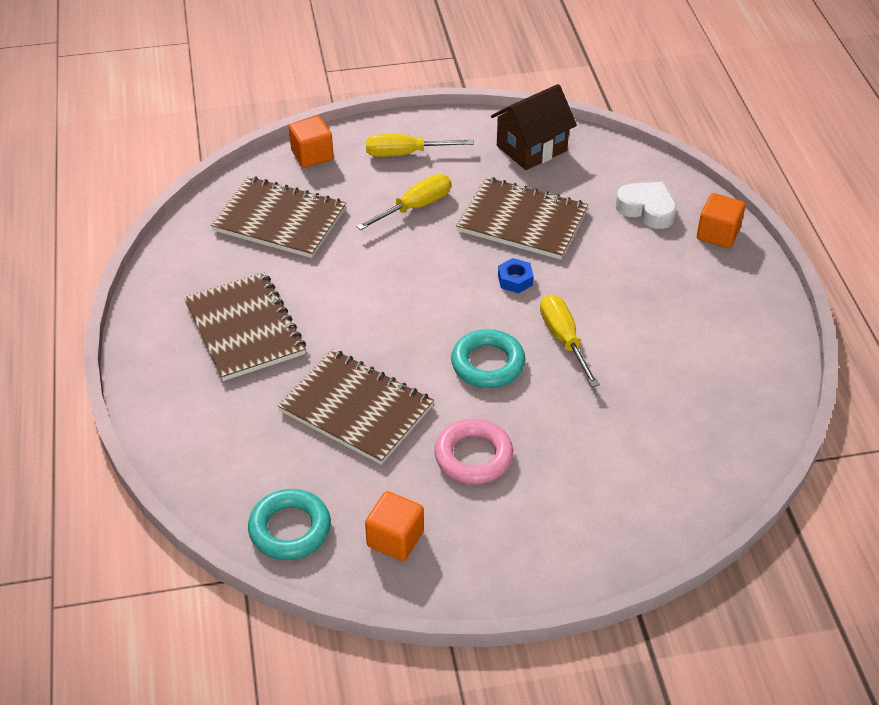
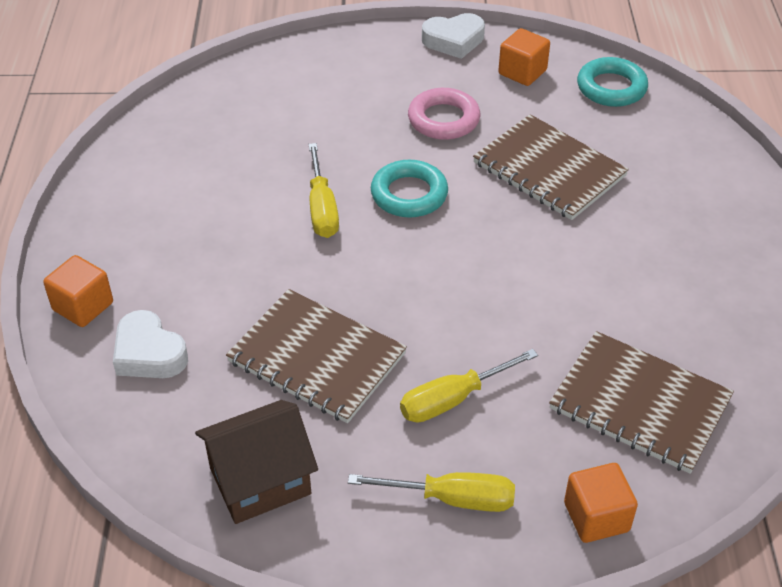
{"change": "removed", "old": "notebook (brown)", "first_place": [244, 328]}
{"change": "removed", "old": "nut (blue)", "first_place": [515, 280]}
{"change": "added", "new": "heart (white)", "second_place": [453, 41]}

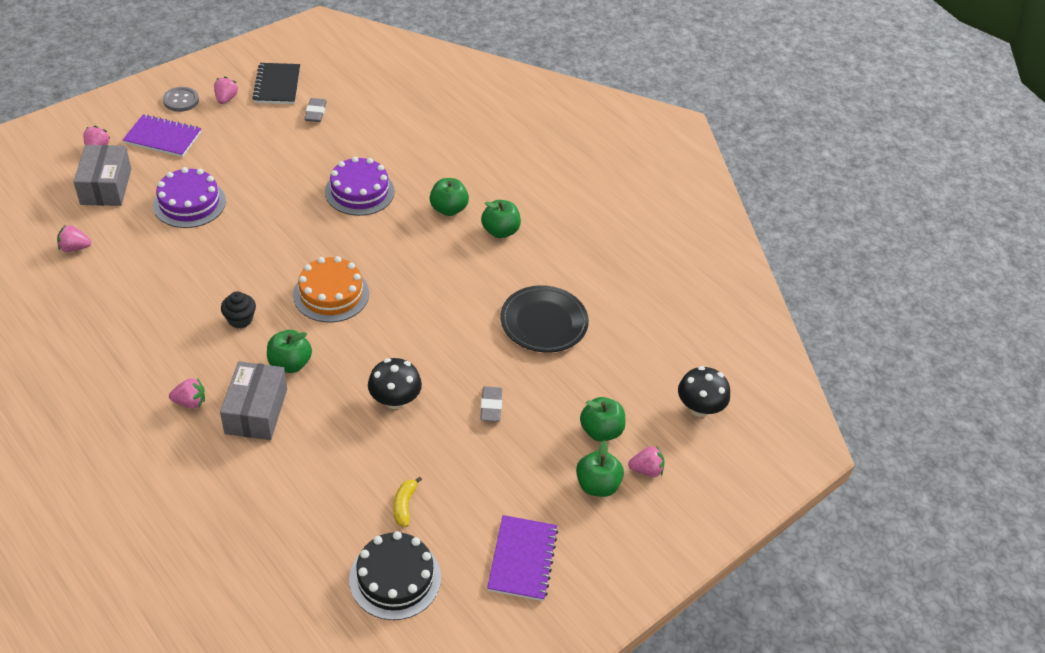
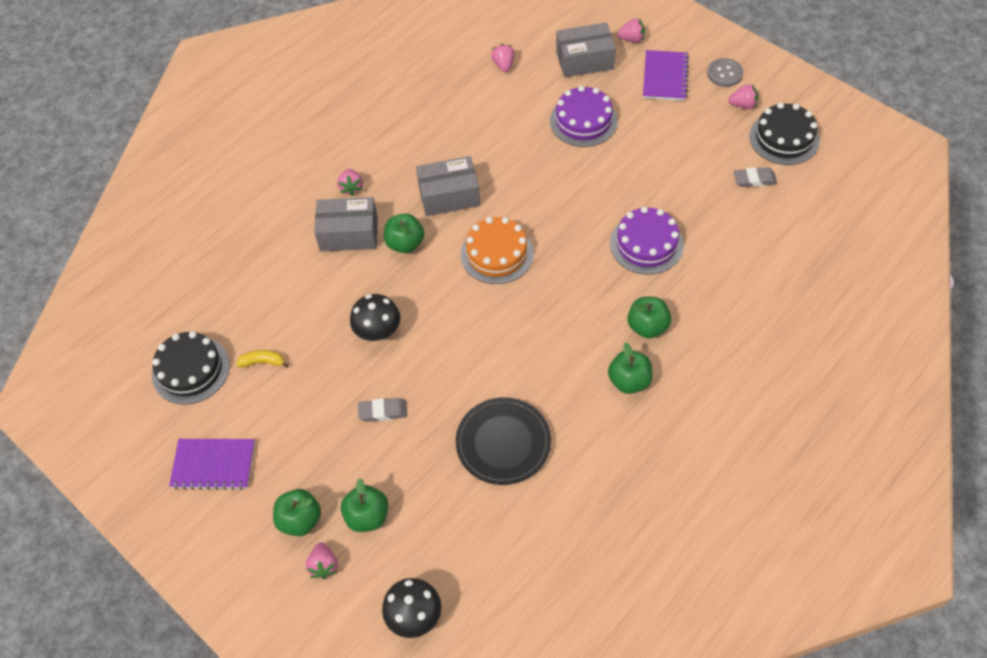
{"change": "replaced", "old": "cupcake (black)", "new": "box (grey)", "first_place": [240, 319], "second_place": [449, 195]}
{"change": "replaced", "old": "notebook (black)", "new": "cake (black)", "first_place": [277, 85], "second_place": [784, 138]}

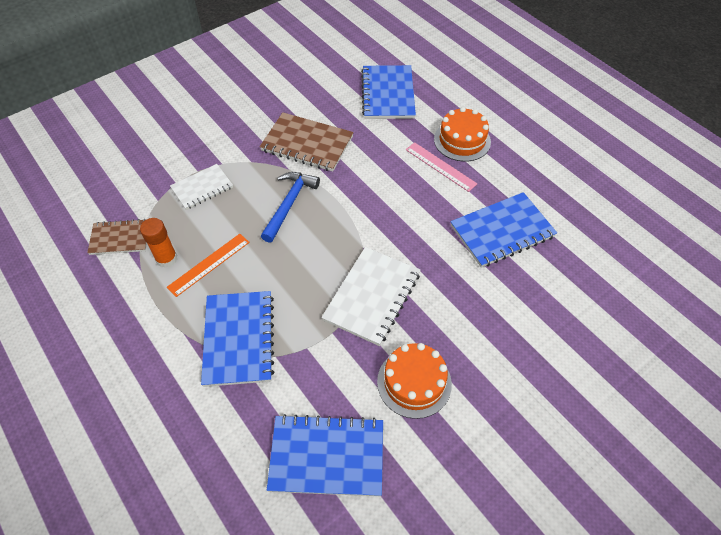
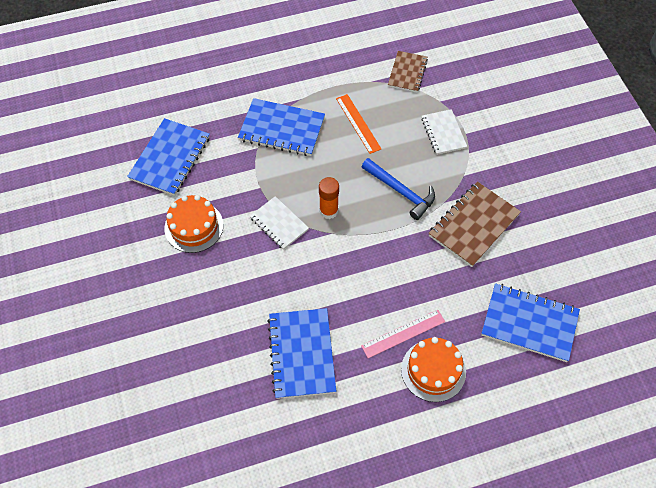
{"change": "moved", "old": "glue stick (orange)", "first_place": [166, 259], "second_place": [328, 211]}
{"change": "resized", "old": "notebook (white)", "first_place": [372, 297], "second_place": [279, 224], "factor": 0.63}

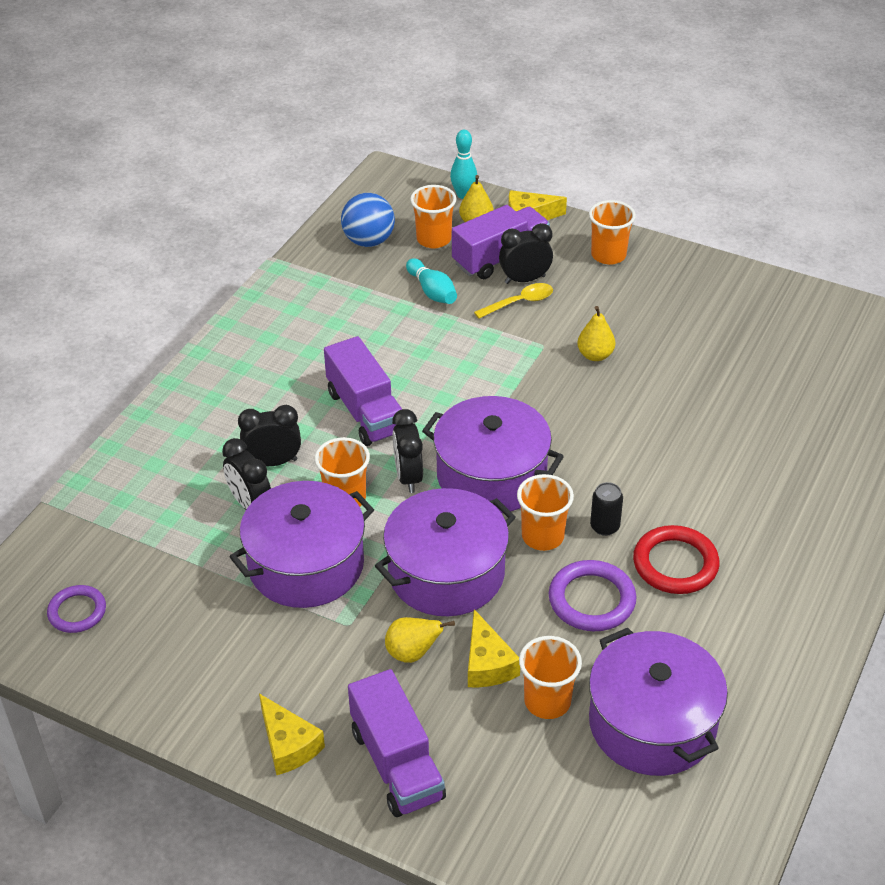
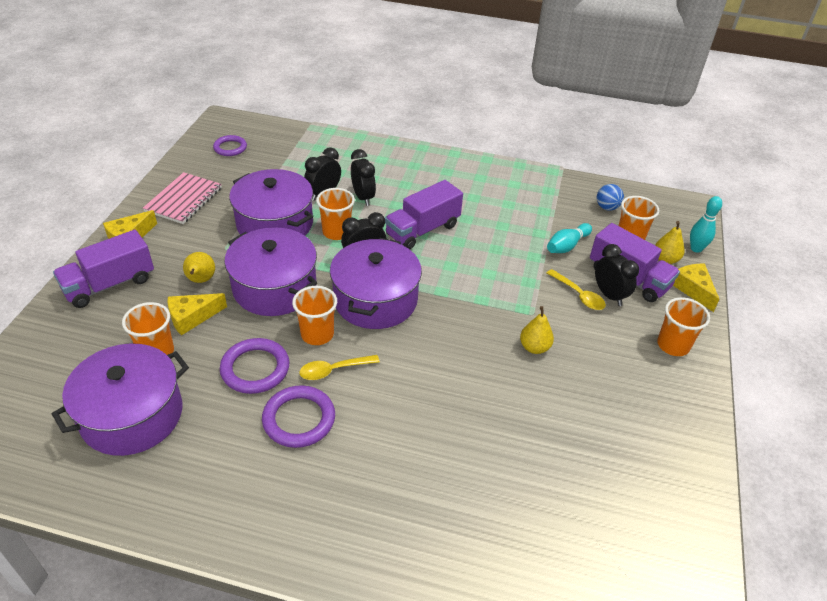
{"change": "added", "new": "notebook (pink)", "second_place": [184, 200]}
{"change": "replaced", "old": "can (black)", "new": "spoon (yellow)", "first_place": [604, 526], "second_place": [334, 370]}
{"change": "recoloured", "old": "ring (red)", "new": "ring (purple)", "first_place": [675, 564], "second_place": [299, 419]}
{"change": "resized", "old": "ball (blue)", "first_place": [368, 241], "second_place": [607, 207], "factor": 0.64}

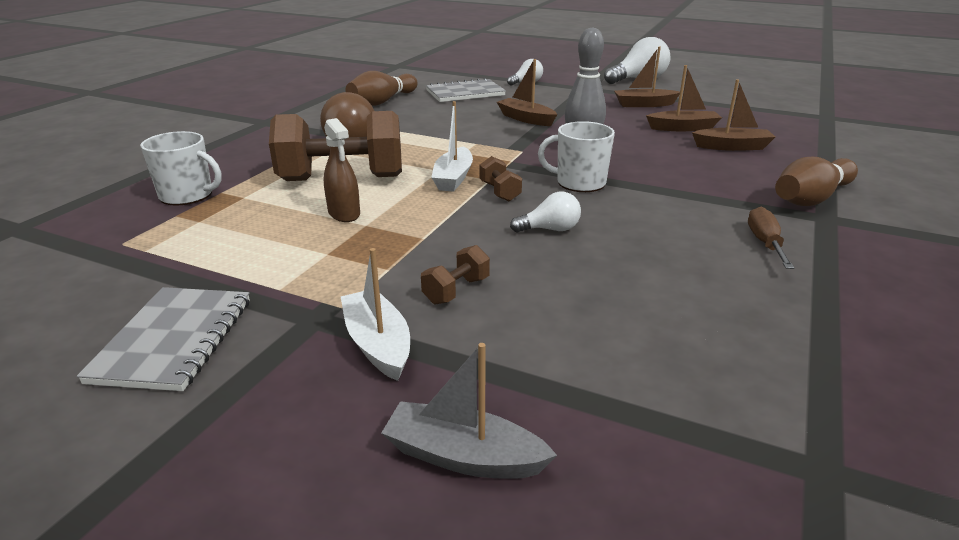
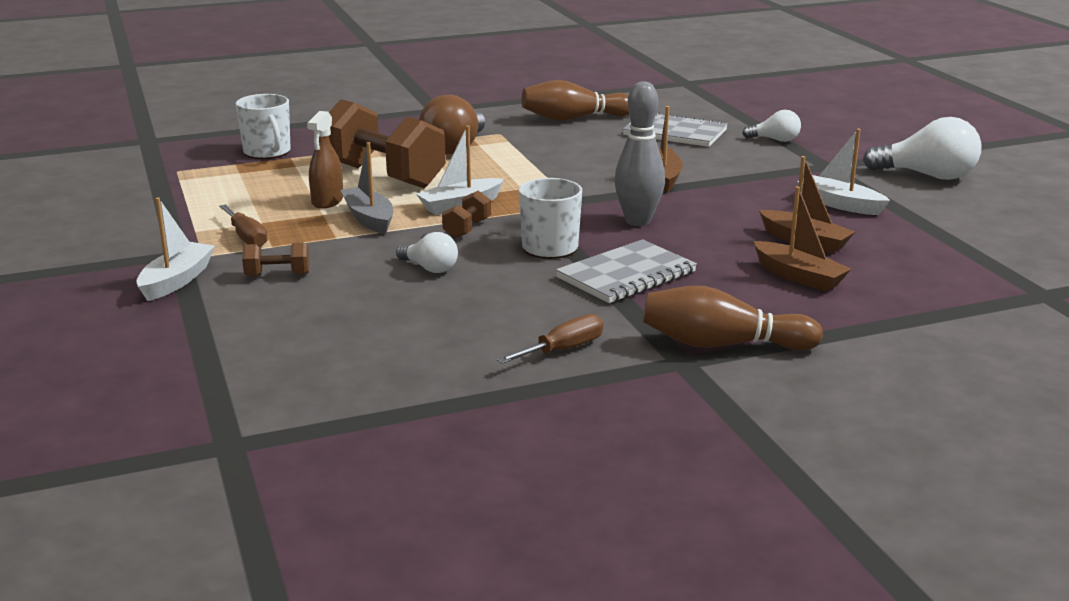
{"change": "added", "new": "screwdriver (brown)", "second_place": [247, 237]}
{"change": "moved", "old": "notebook (grey)", "first_place": [173, 340], "second_place": [626, 275]}
{"change": "moved", "old": "boat (grey)", "first_place": [464, 456], "second_place": [369, 219]}
{"change": "recoloured", "old": "boat (brown)", "new": "boat (white)", "first_place": [644, 104], "second_place": [839, 204]}

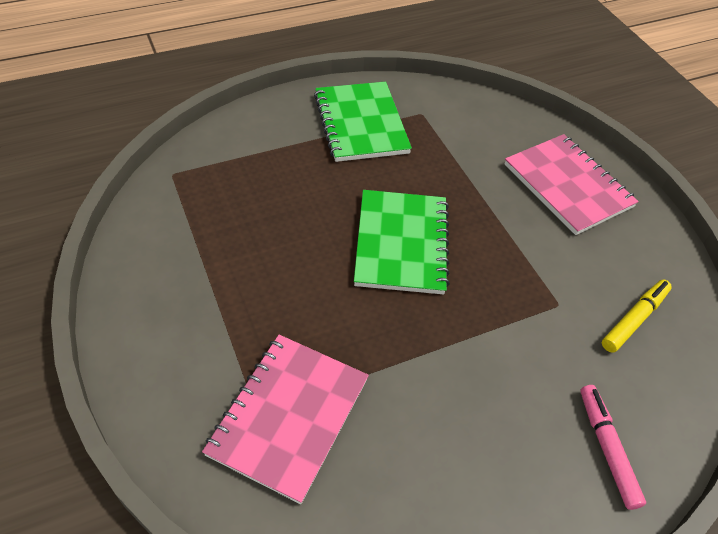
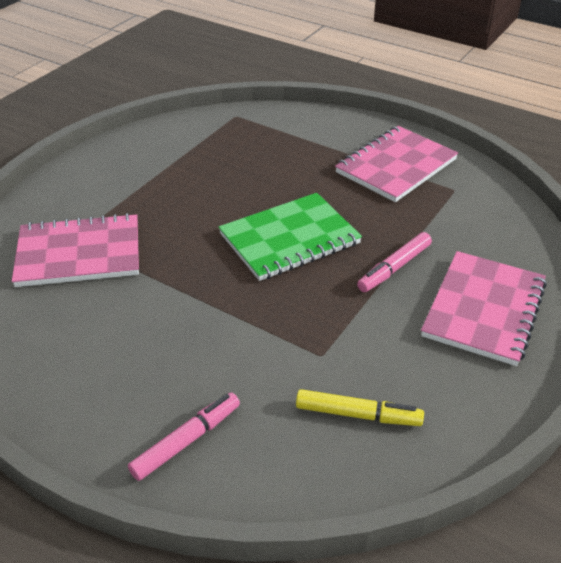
{"change": "added", "new": "marker (pink)", "second_place": [394, 268]}
{"change": "recoloured", "old": "notebook (green)", "new": "notebook (pink)", "first_place": [361, 124], "second_place": [396, 166]}

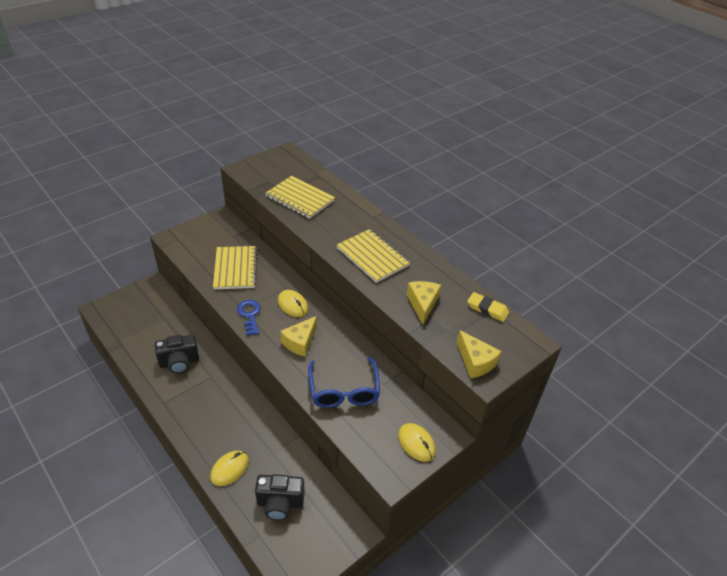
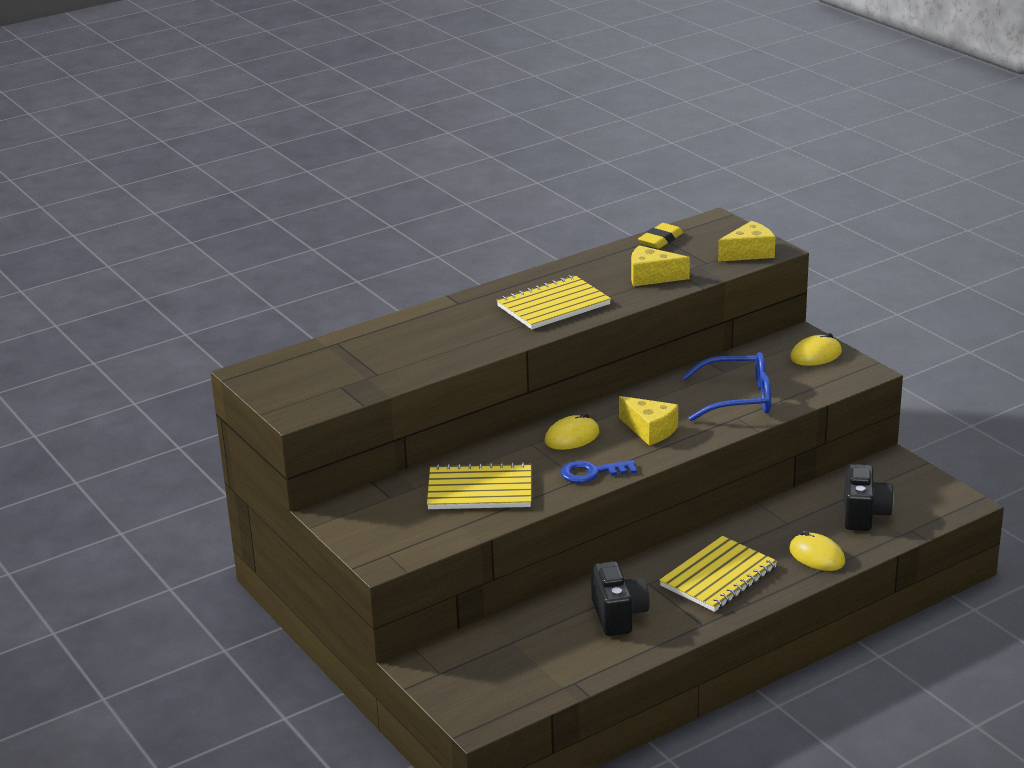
{"change": "moved", "old": "notebook (yellow)", "first_place": [300, 199], "second_place": [718, 577]}

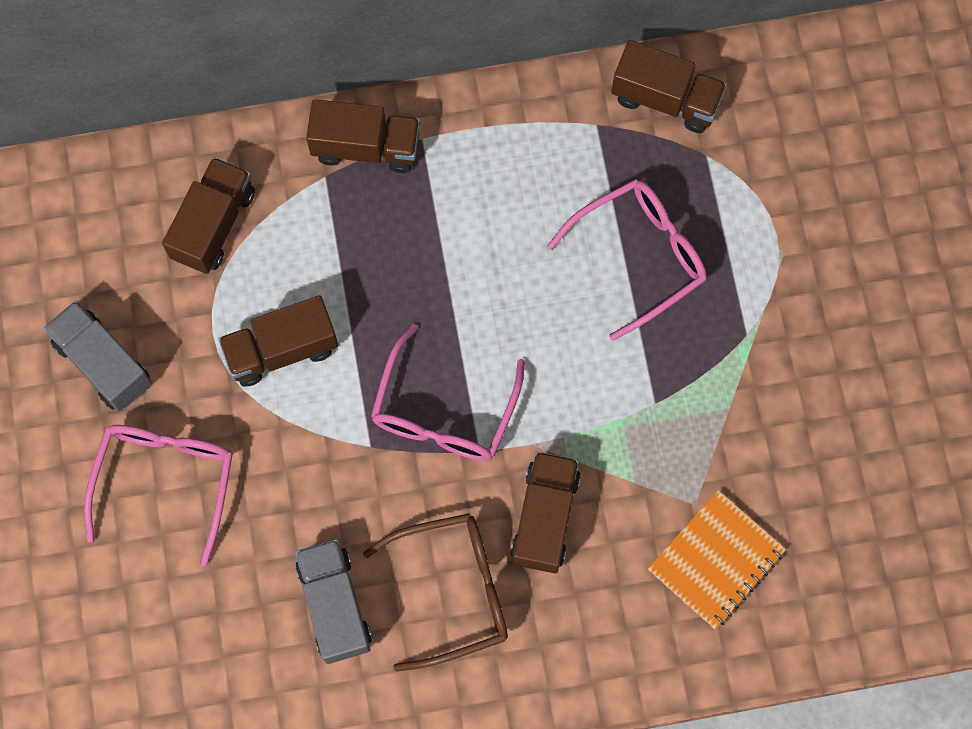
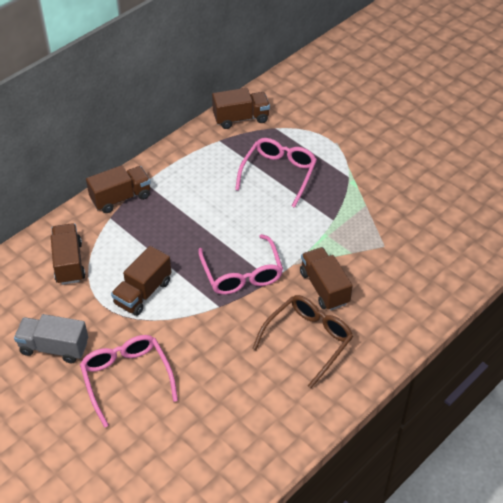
{"change": "removed", "old": "truck (grey)", "first_place": [335, 605]}
{"change": "removed", "old": "notebook (orange)", "first_place": [716, 560]}

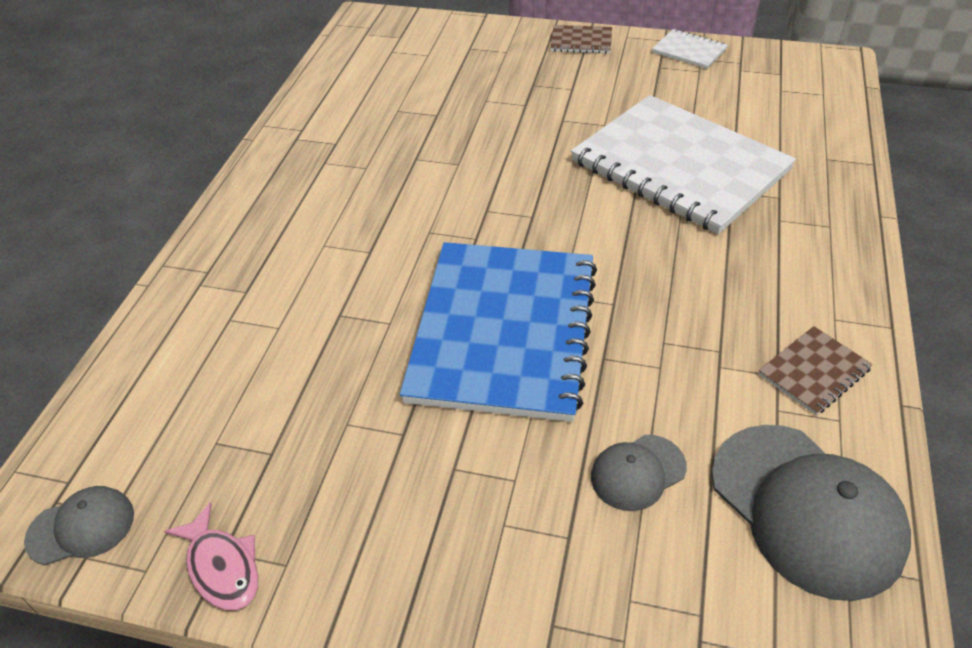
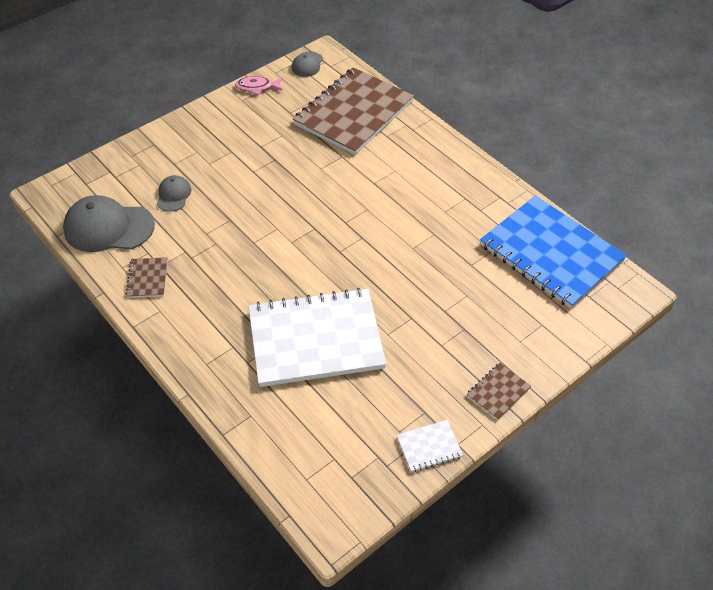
{"change": "added", "new": "notebook (brown)", "second_place": [353, 113]}
{"change": "moved", "old": "notebook (blue)", "first_place": [504, 331], "second_place": [551, 253]}

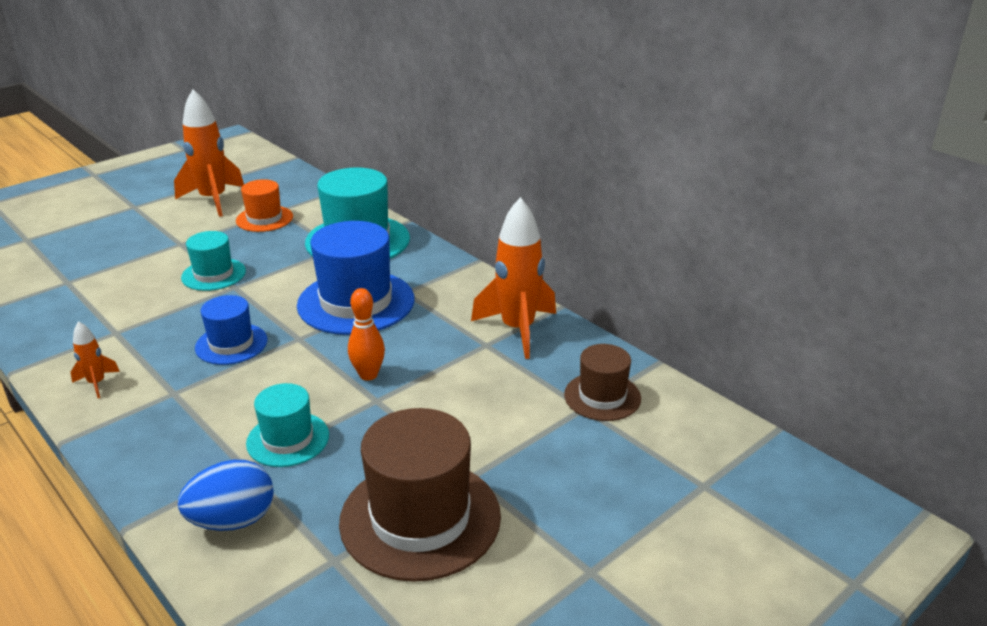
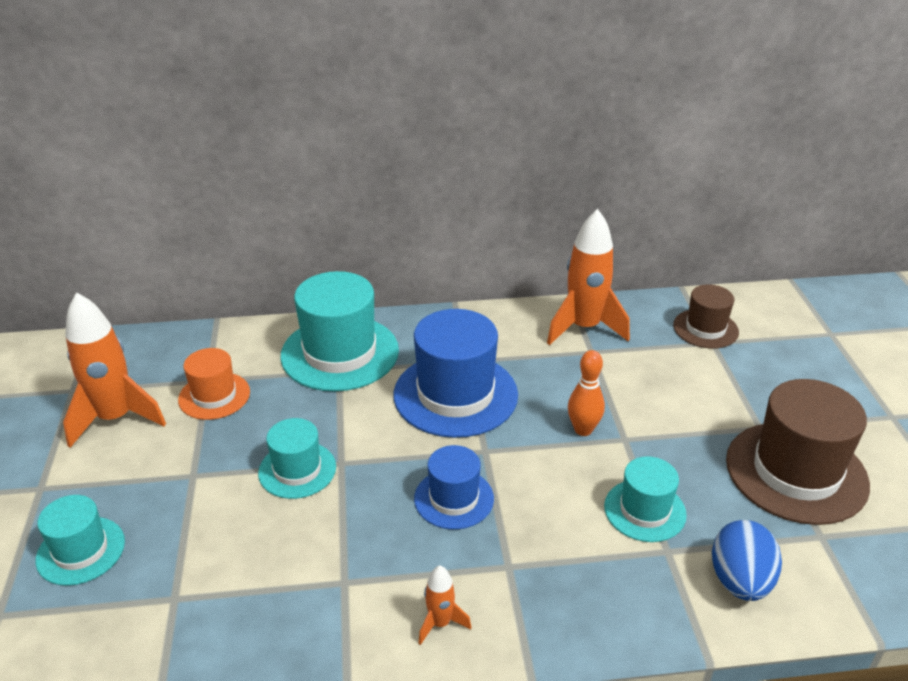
{"change": "added", "new": "hat (turquoise)", "second_place": [81, 550]}

